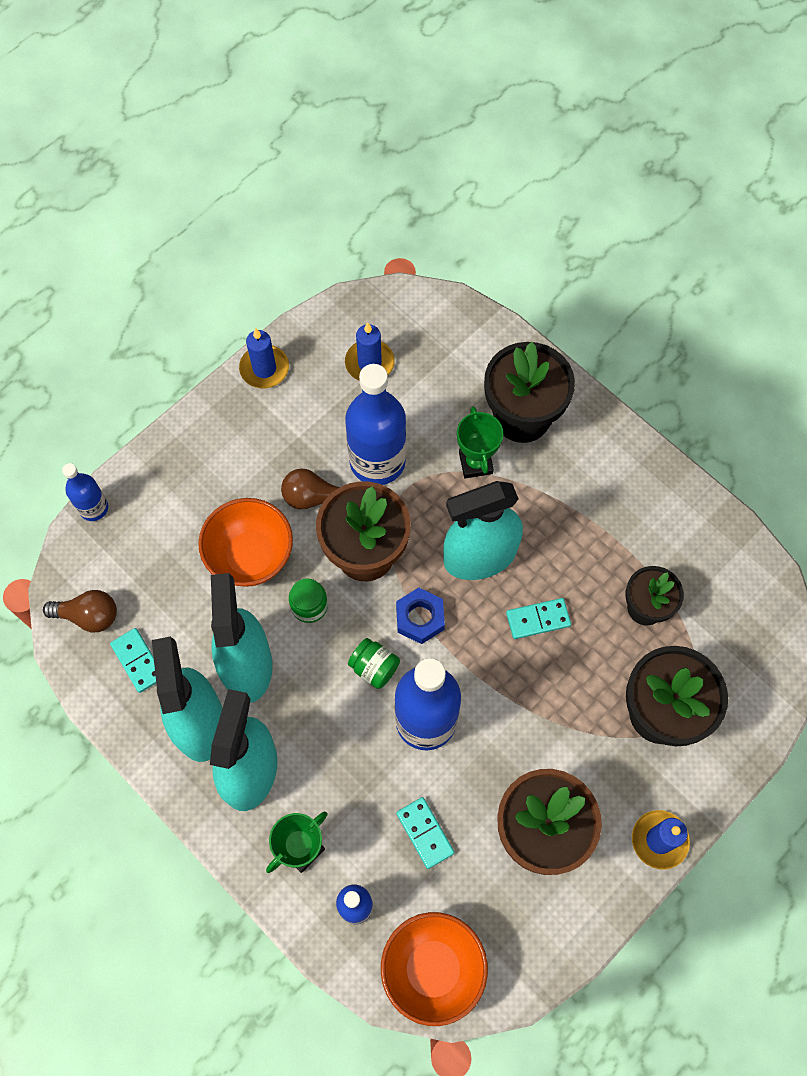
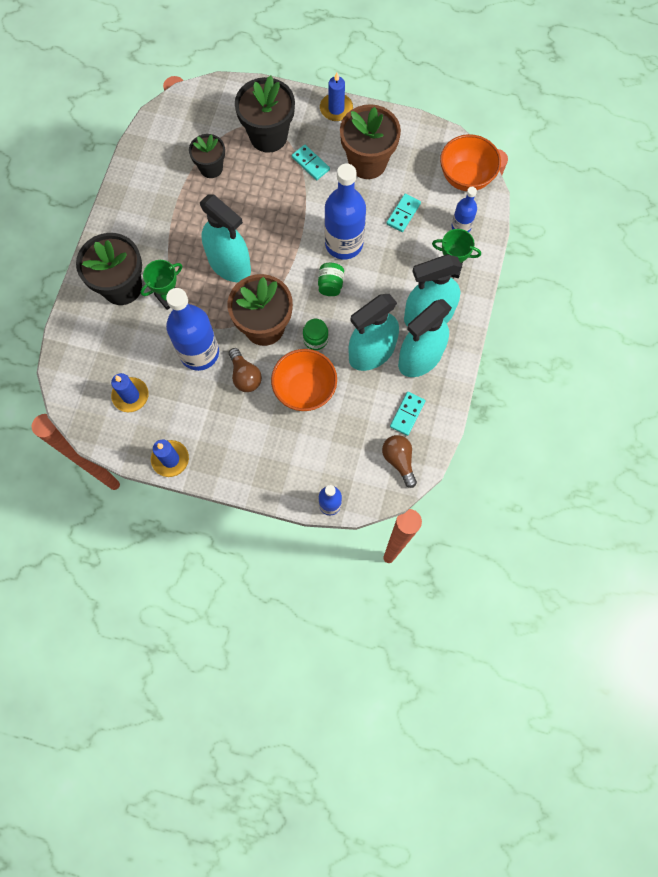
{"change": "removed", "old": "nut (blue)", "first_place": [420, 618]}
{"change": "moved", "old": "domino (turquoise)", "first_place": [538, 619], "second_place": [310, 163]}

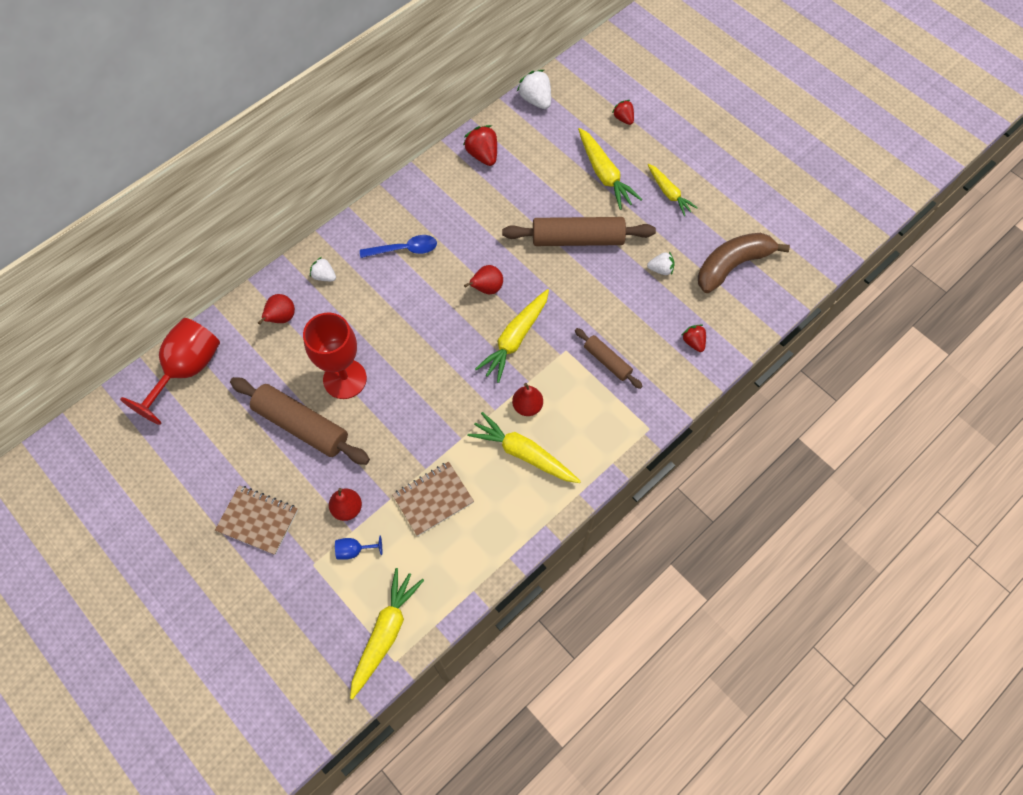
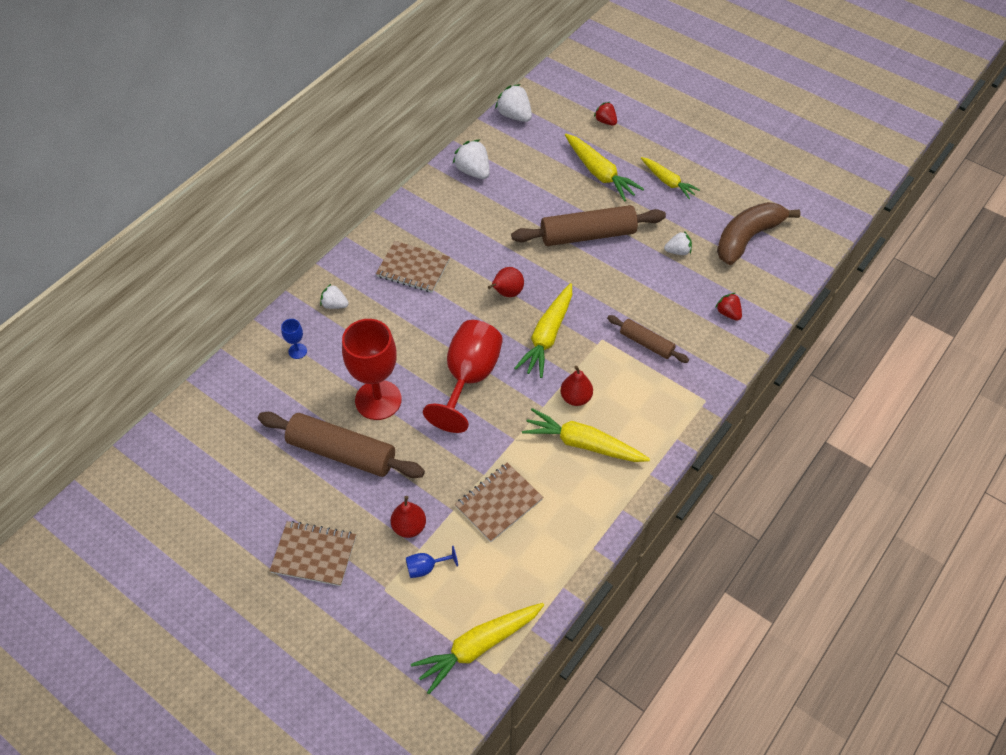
{"change": "moved", "old": "goblet (red)", "first_place": [187, 370], "second_place": [469, 378]}
{"change": "replaced", "old": "pear (red)", "new": "goblet (blue)", "first_place": [281, 318], "second_place": [297, 351]}
{"change": "replaced", "old": "spoon (blue)", "new": "notebook (brown)", "first_place": [404, 249], "second_place": [413, 268]}
{"change": "recoloured", "old": "strawberry (red)", "new": "strawberry (white)", "first_place": [483, 155], "second_place": [473, 171]}
{"change": "turned", "old": "carrot (yellow)", "first_place": [385, 633], "second_place": [478, 646], "degrees": -135}

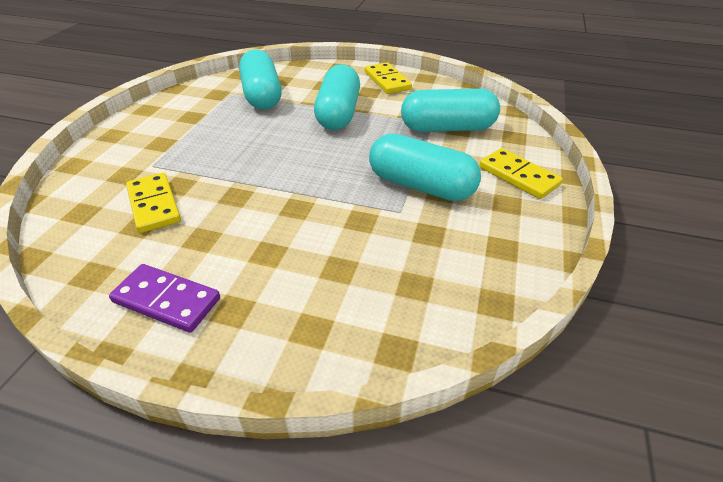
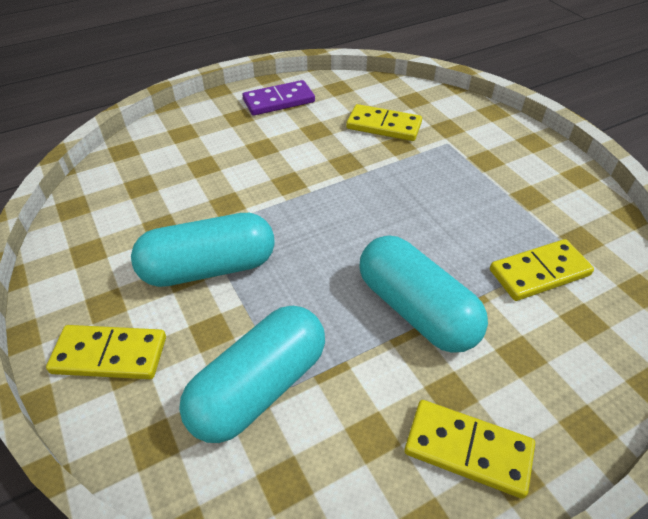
{"change": "replaced", "old": "capsule (turquoise)", "new": "domino (yellow)", "first_place": [262, 95], "second_place": [539, 273]}

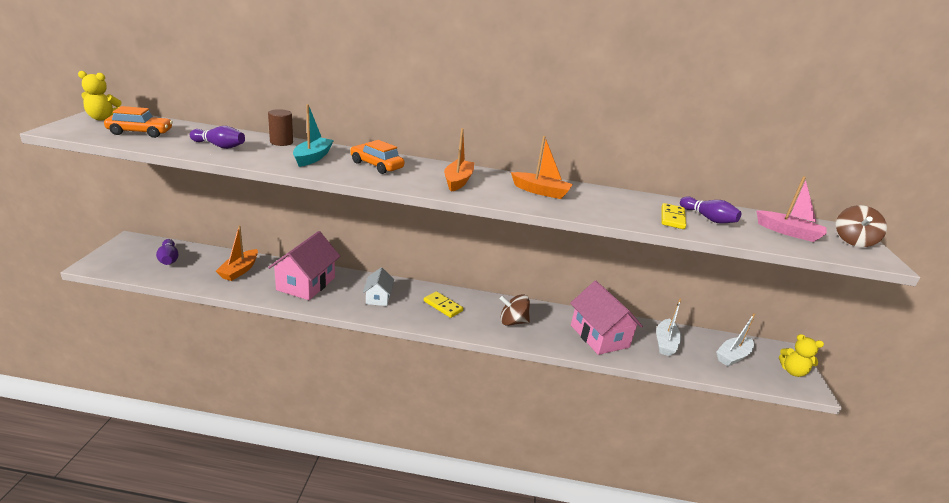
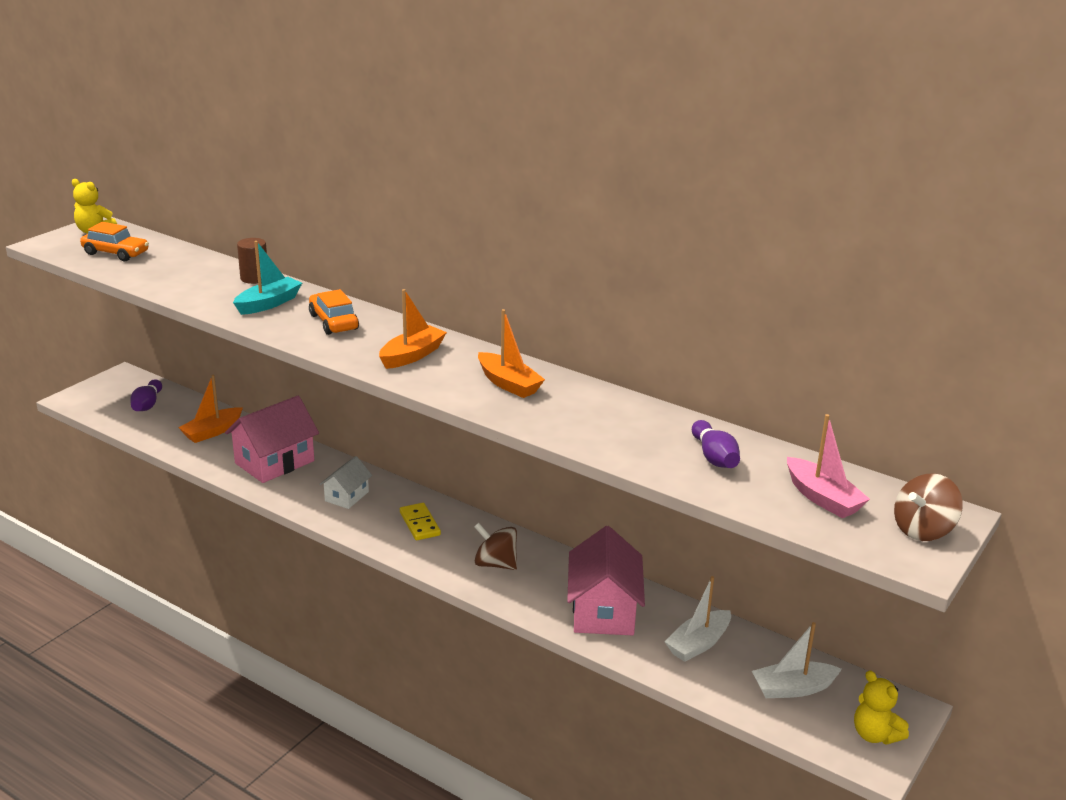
{"change": "removed", "old": "bowling pin (purple)", "first_place": [219, 146]}
{"change": "removed", "old": "domino (yellow)", "first_place": [672, 218]}

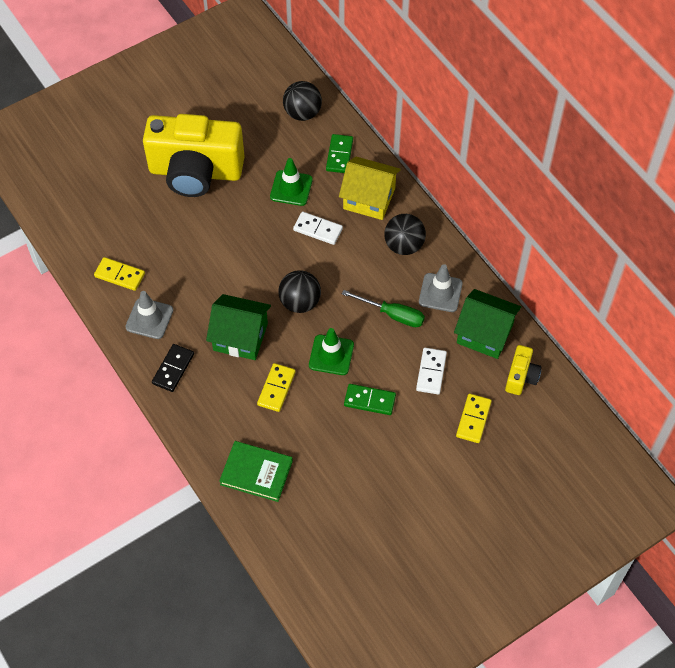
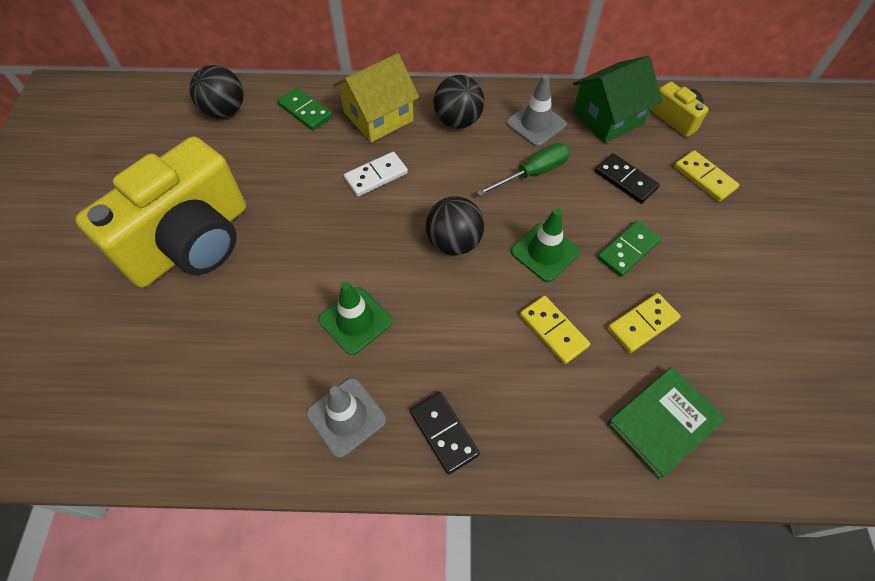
{"change": "removed", "old": "house (green)", "first_place": [240, 337]}
{"change": "moved", "old": "domino (yellow)", "first_place": [120, 275], "second_place": [642, 324]}
{"change": "moved", "old": "traffic cone (green)", "first_place": [291, 188], "second_place": [355, 320]}
{"change": "recoloured", "old": "domino (white)", "new": "domino (black)", "first_place": [431, 372], "second_place": [625, 180]}

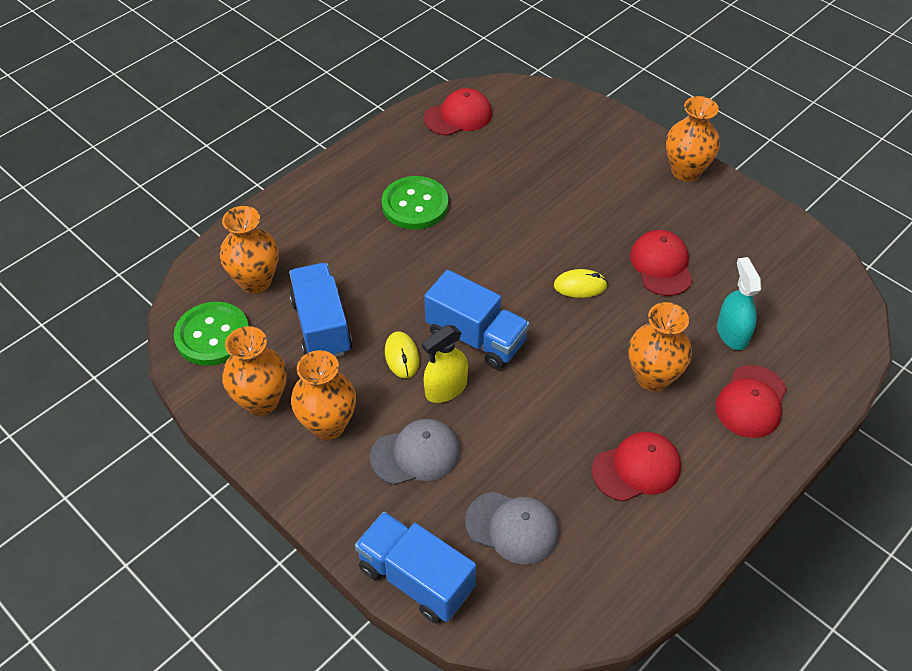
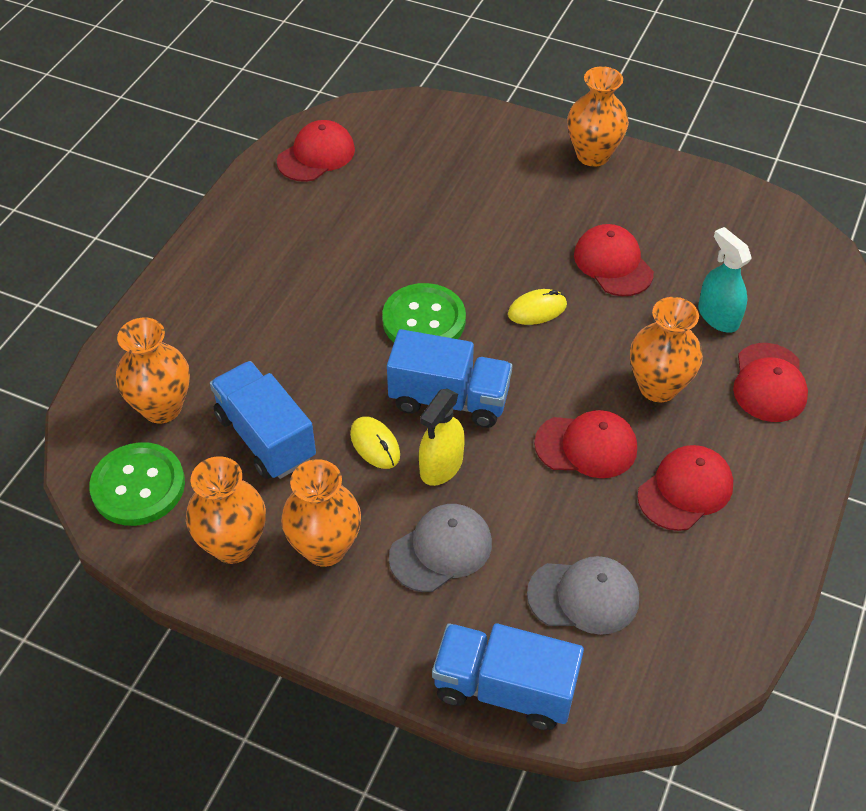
{"change": "added", "new": "cap (red)", "second_place": [586, 446]}
{"change": "moved", "old": "button (green)", "first_place": [415, 205], "second_place": [424, 320]}

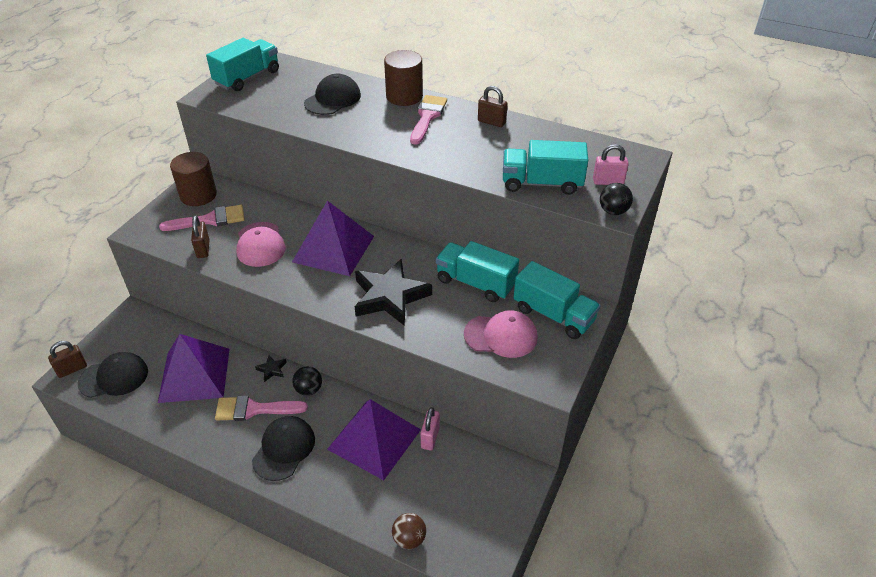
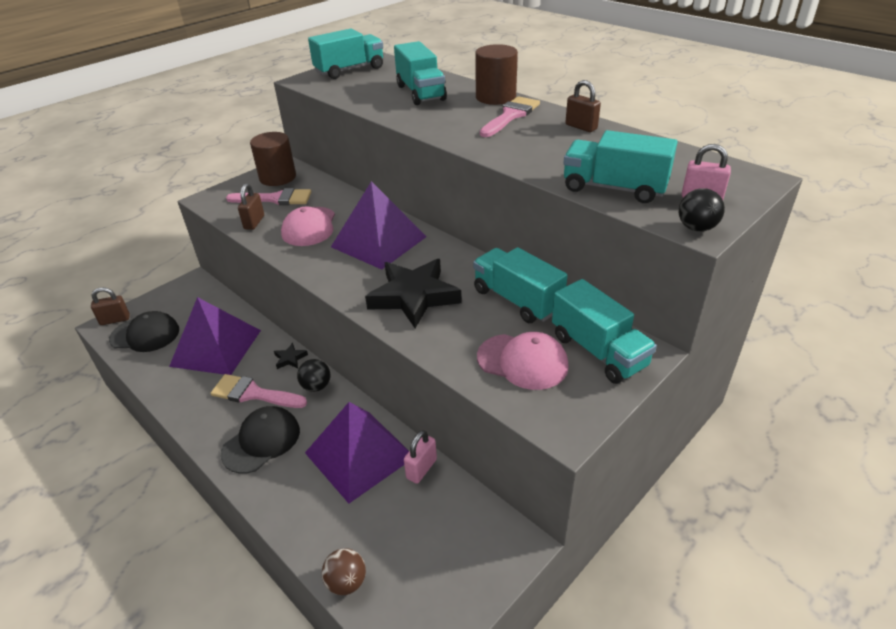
{"change": "replaced", "old": "cap (black)", "new": "truck (turquoise)", "first_place": [333, 99], "second_place": [420, 93]}

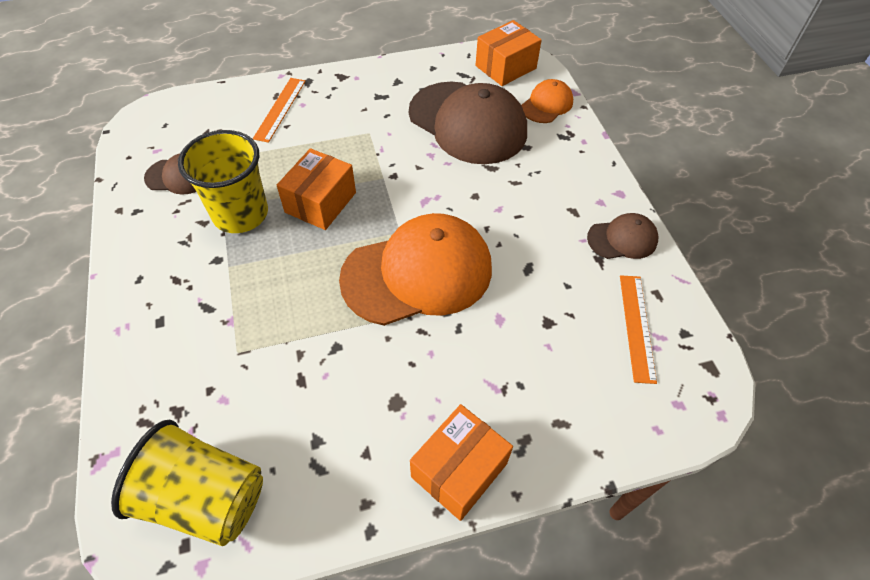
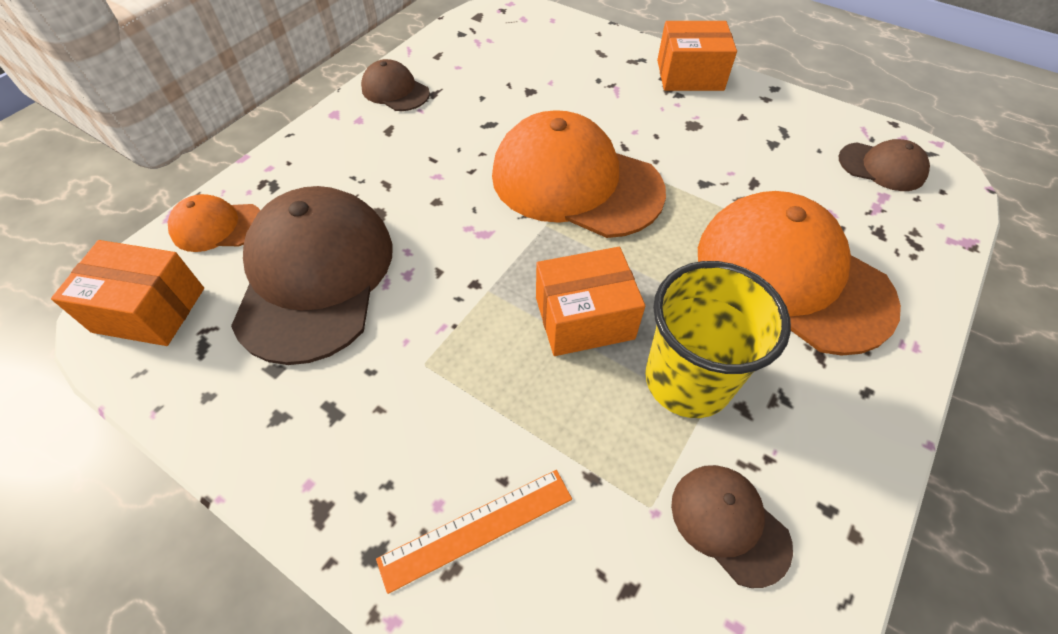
{"change": "removed", "old": "ruler (orange)", "first_place": [637, 327]}
{"change": "added", "new": "cap (orange)", "second_place": [791, 276]}
{"change": "replaced", "old": "cup (yellow)", "new": "cap (brown)", "first_place": [206, 497], "second_place": [882, 167]}

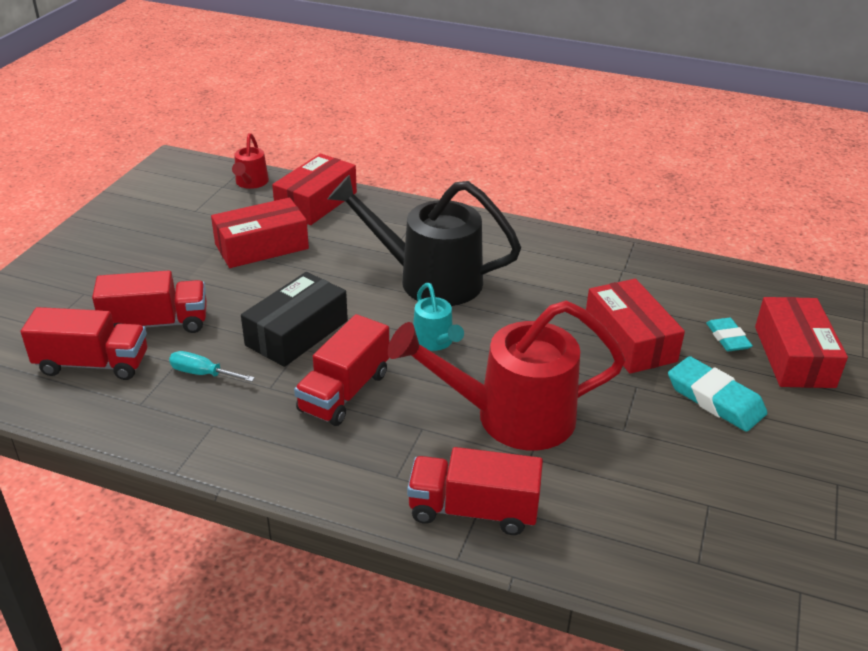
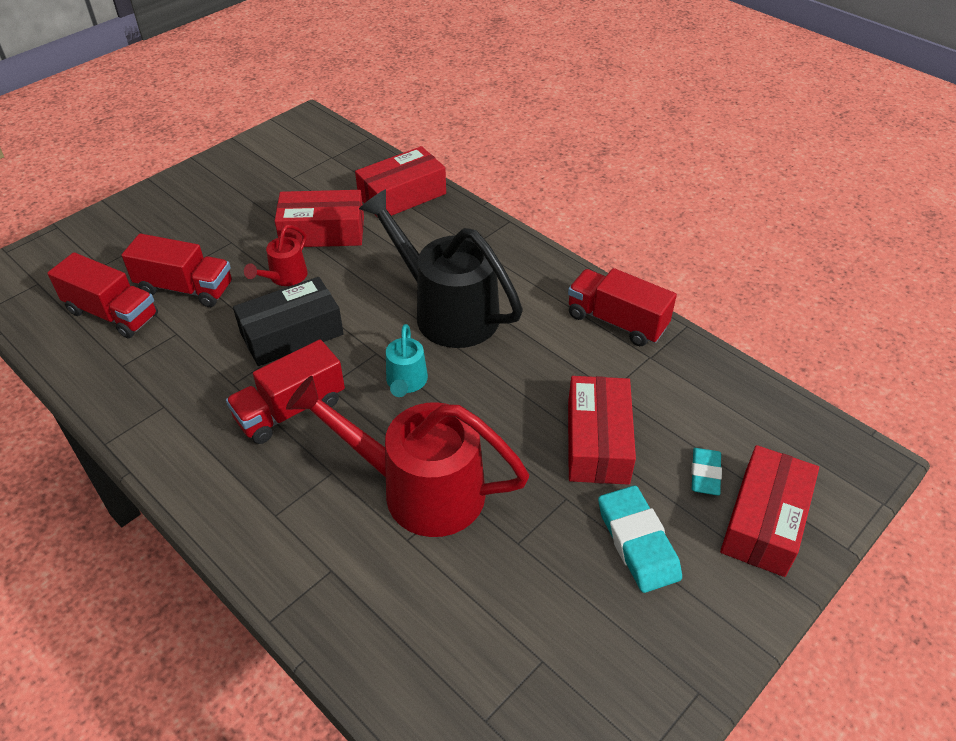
{"change": "removed", "old": "screwdriver (turquoise)", "first_place": [203, 373]}
{"change": "moved", "old": "watering can (red)", "first_place": [250, 183], "second_place": [284, 277]}
{"change": "moved", "old": "truck (red)", "first_place": [473, 510], "second_place": [616, 321]}

